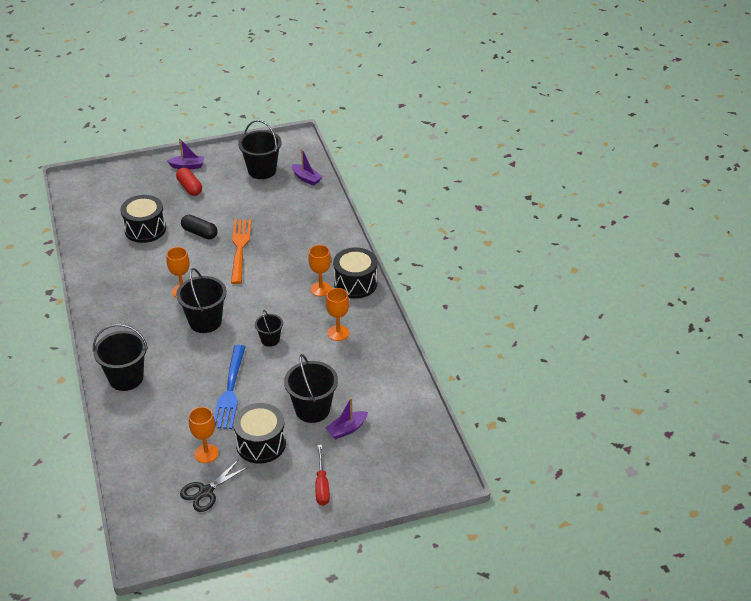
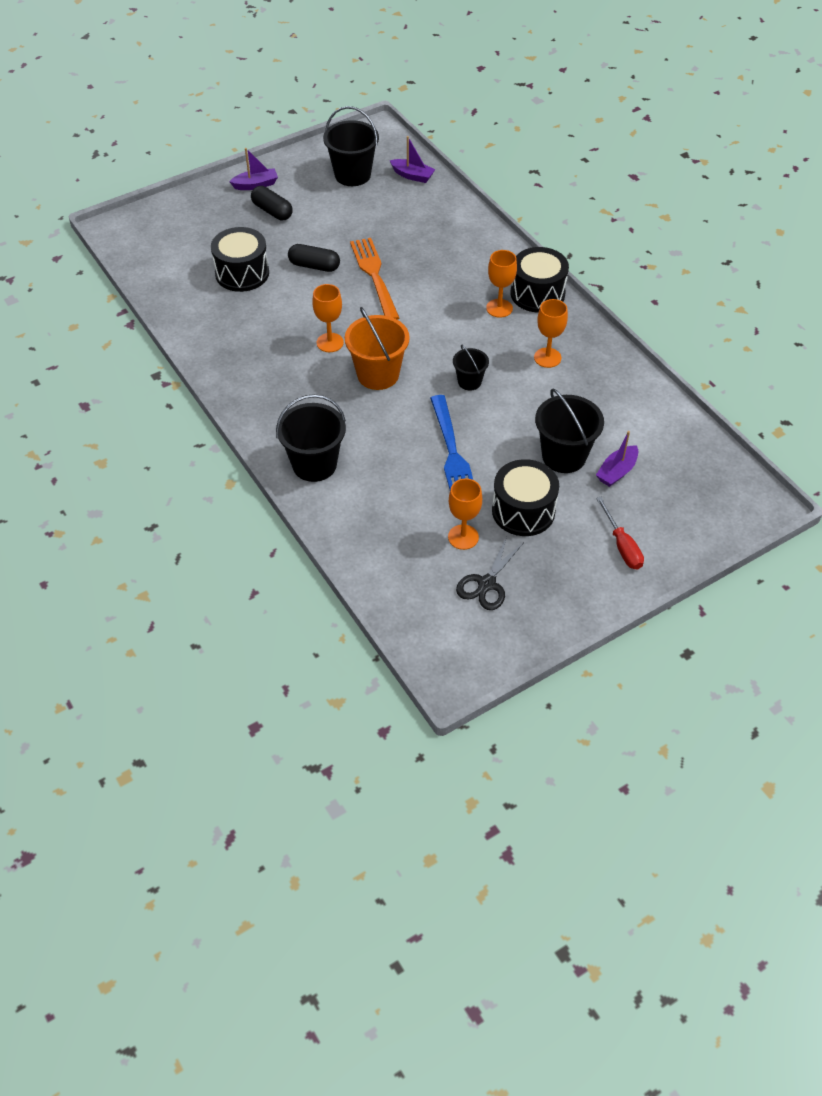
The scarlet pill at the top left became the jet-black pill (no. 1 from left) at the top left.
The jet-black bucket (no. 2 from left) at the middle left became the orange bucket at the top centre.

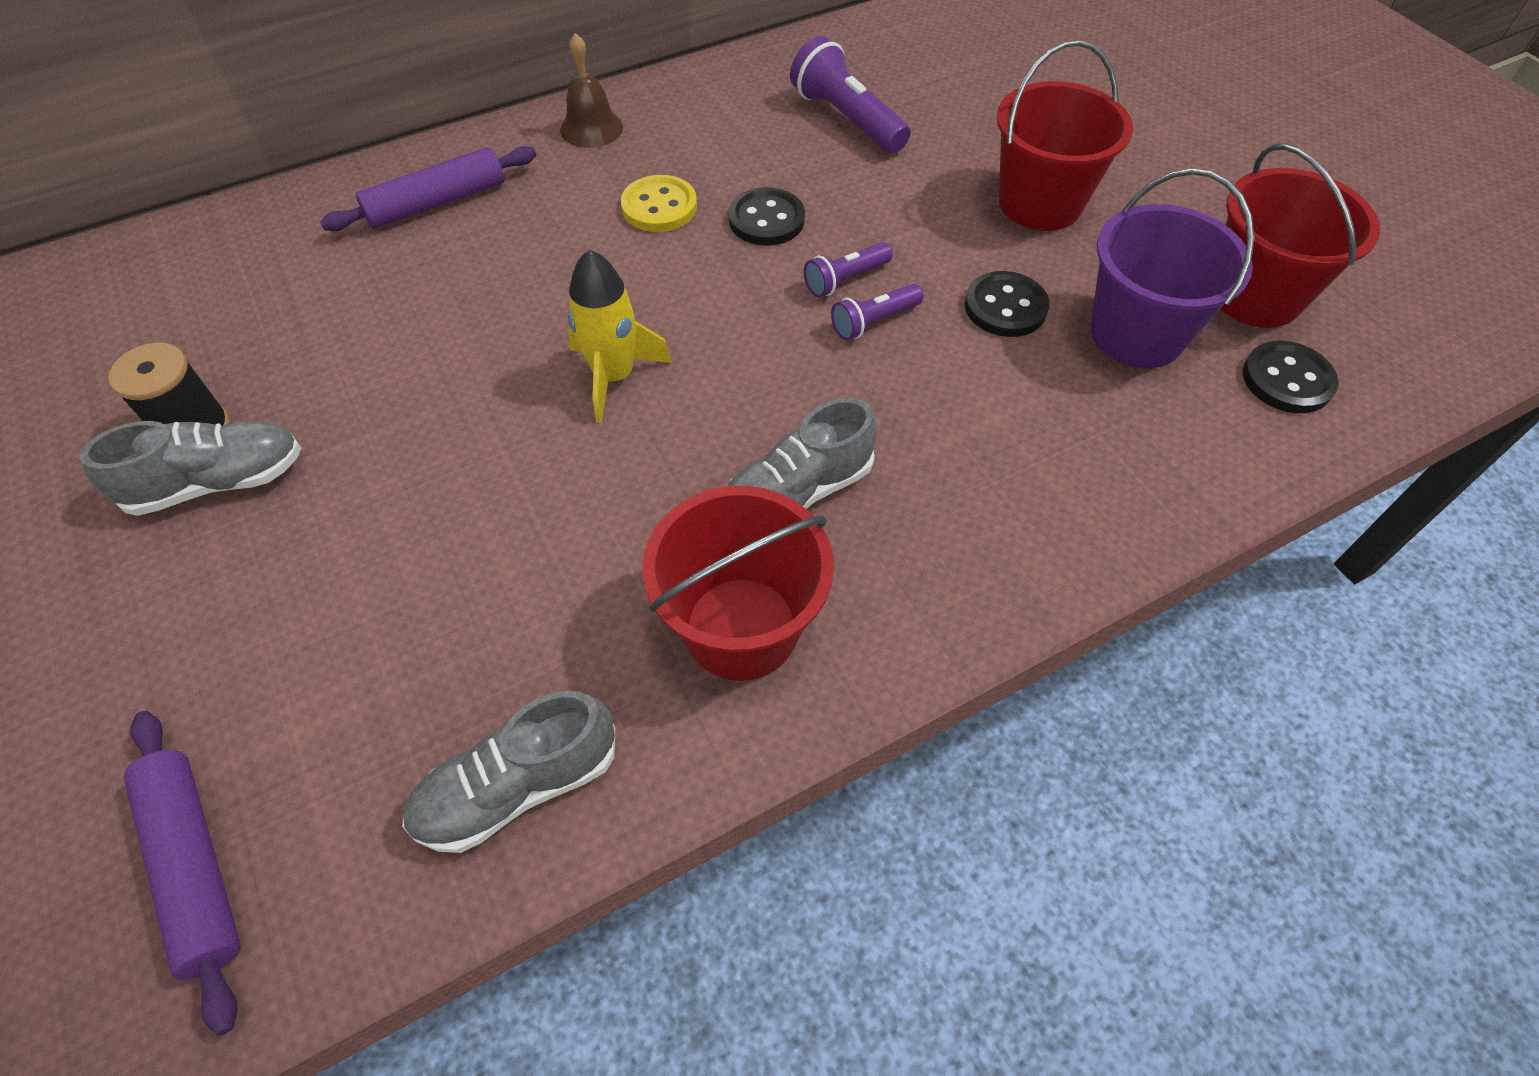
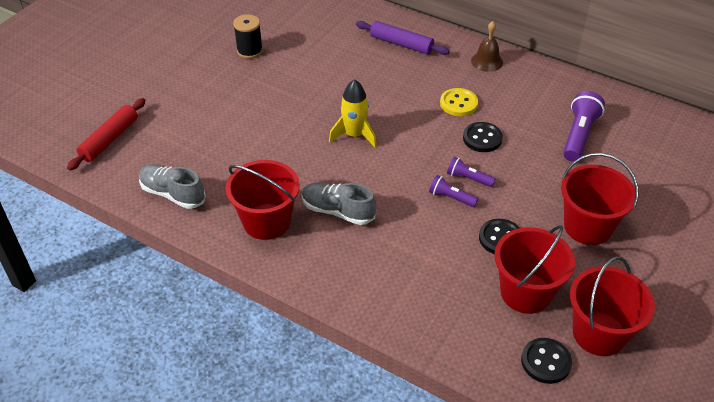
The ash-grey shoe (no. 1 from left) at the middle left disappeared.
The purple dough roller (no. 1 from left) at the bottom left became the scarlet dough roller at the middle left.
The purple bucket at the top right became the scarlet bucket (no. 2 from left) at the bottom right.

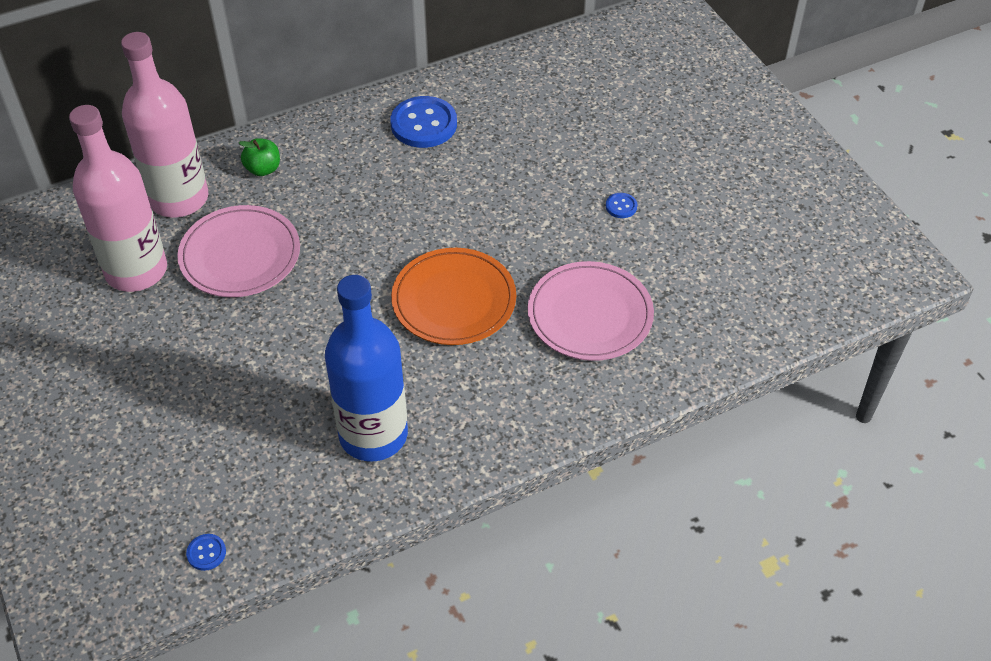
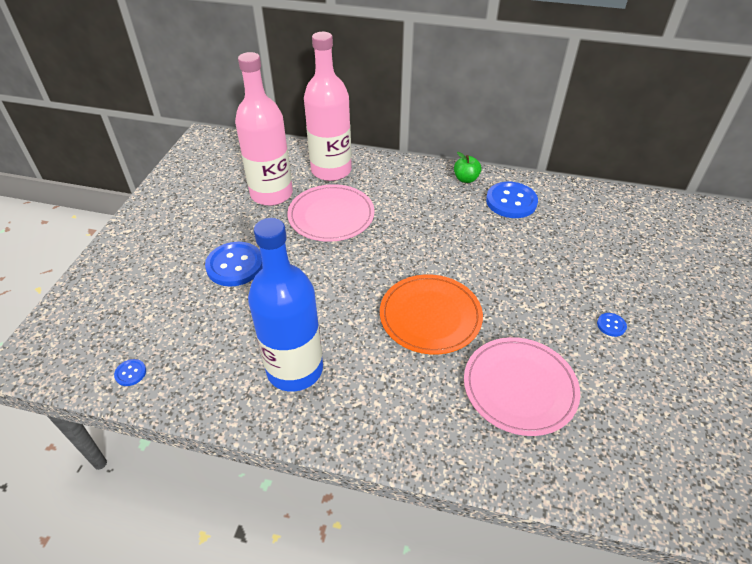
The emerald toy apple moved from the top left to the top centre.
The blue shirt button (no. 2 from left) at the middle left appeared.

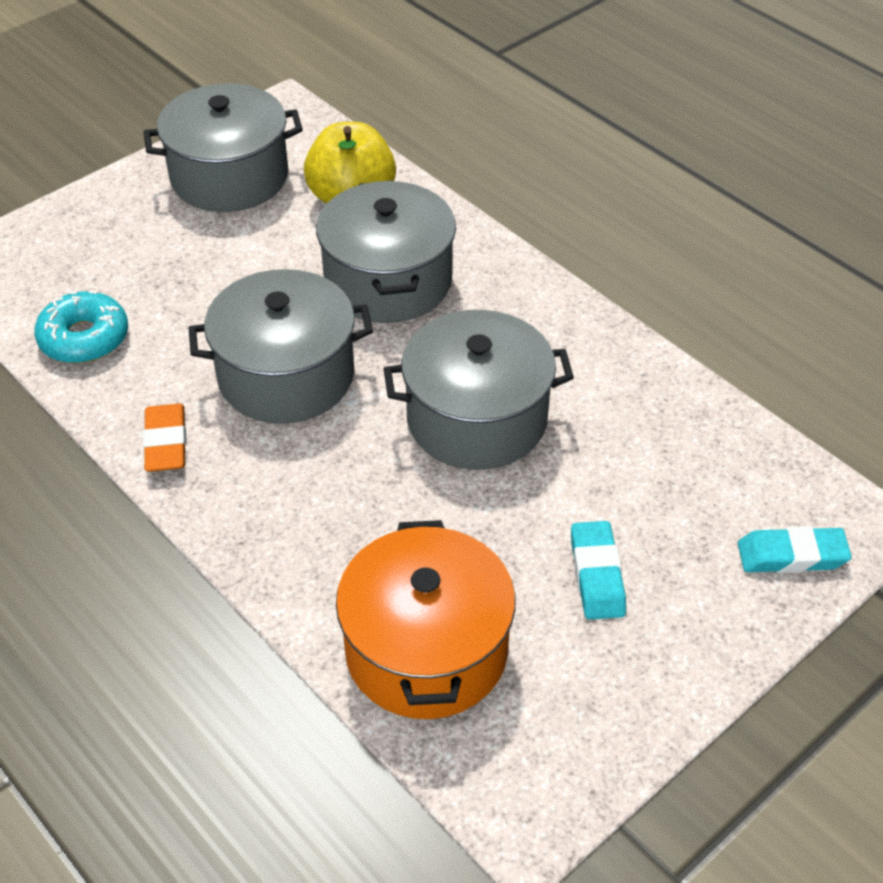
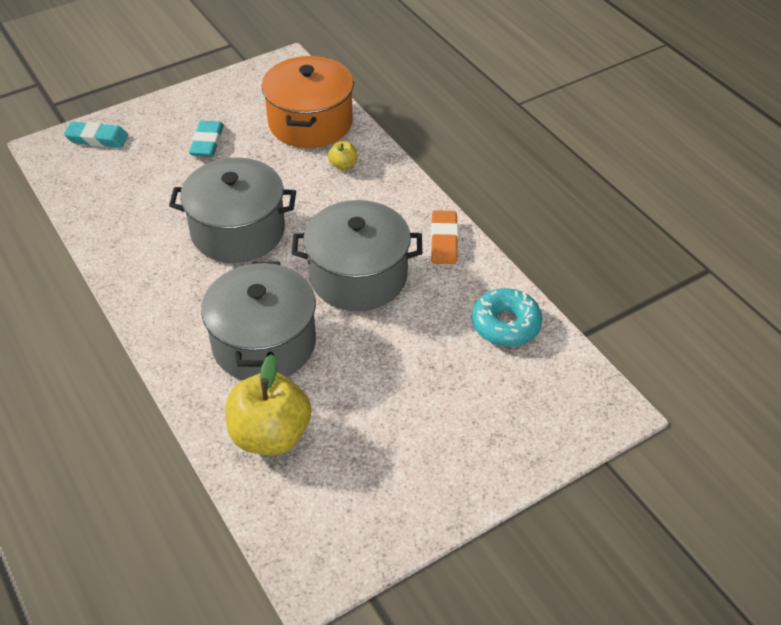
The ash-grey pot (no. 1 from left) at the top left disappeared.
The golden toy apple (no. 2 from left) at the top centre appeared.

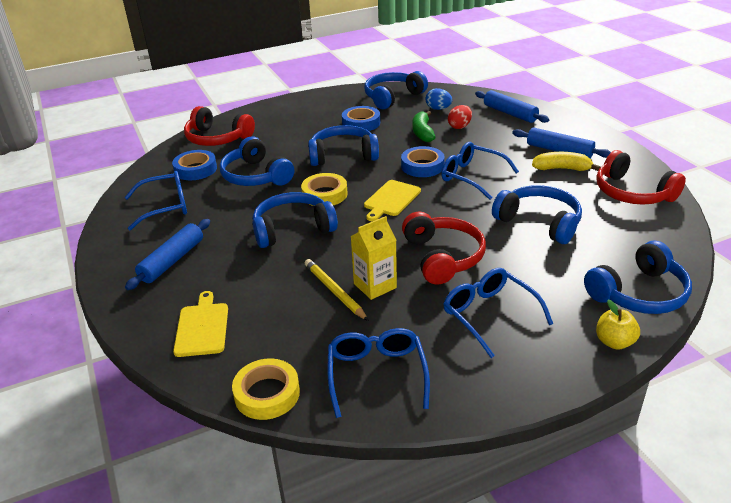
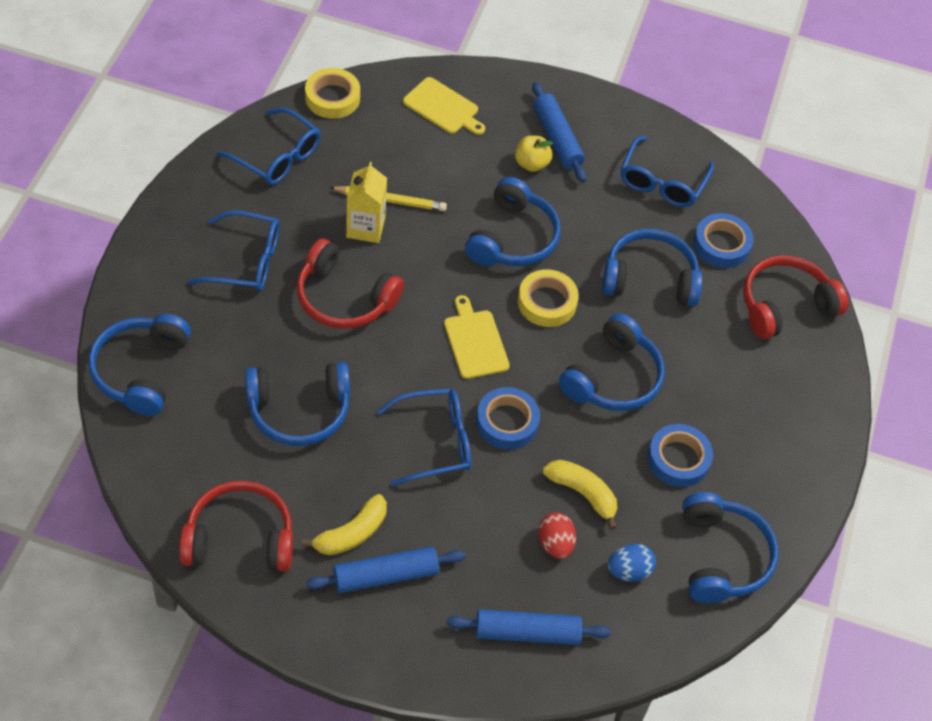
The emerald toy banana at the top centre became the golden toy banana (no. 2 from left) at the bottom centre.
The golden toy apple moved from the middle right to the top centre.

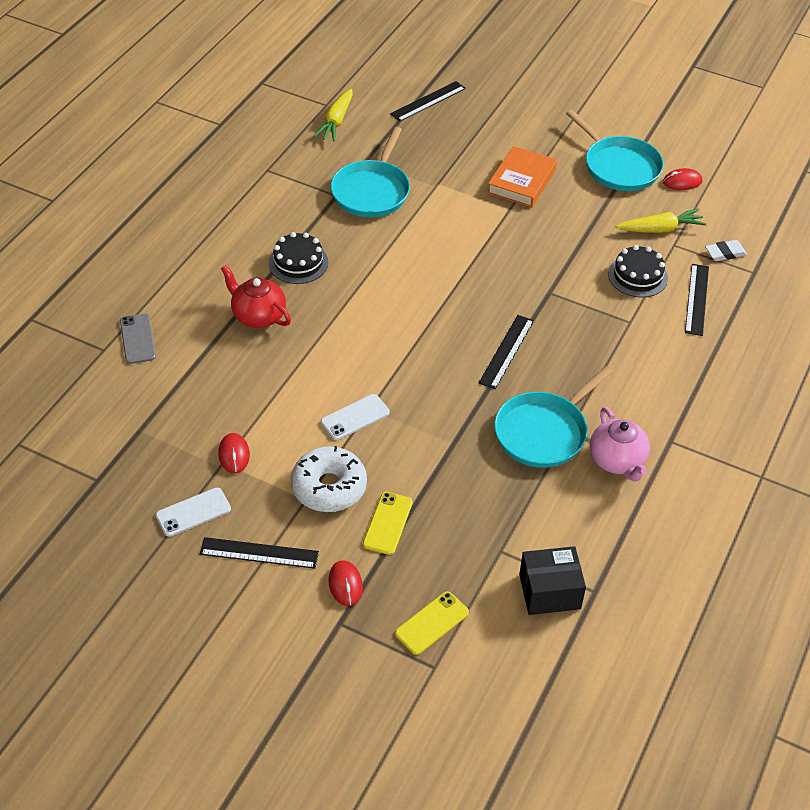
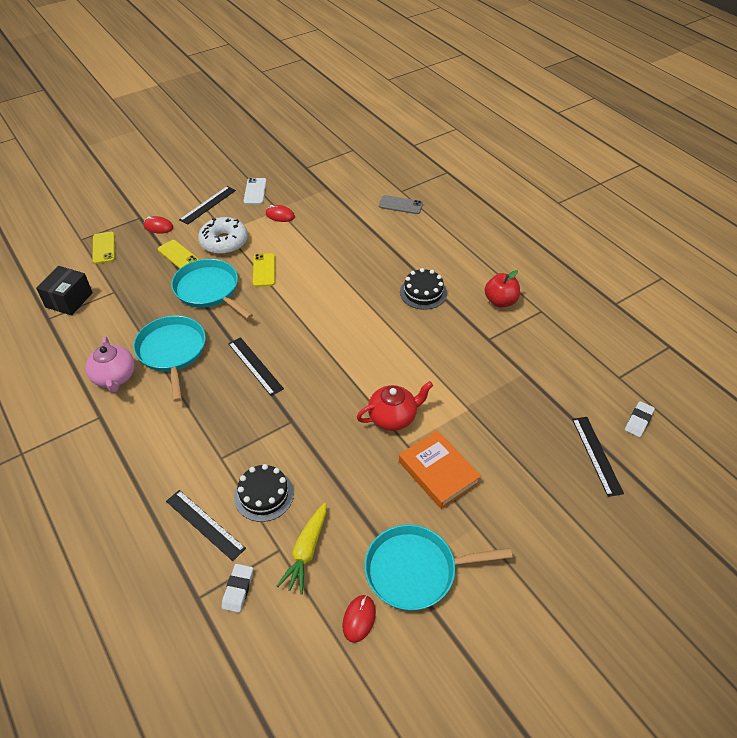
The scarlet teapot moved from the middle left to the centre.
The golden toy carrot (no. 1 from left) at the top centre disappeared.
The snow-white mobile phone (no. 2 from left) at the centre became the golden mobile phone (no. 3 from left) at the centre.
The turquoise frying pan (no. 1 from left in the first image) moved from the top centre to the middle left.
The pink teapot at the middle right turned 120 degrees counterclockwise.
The scarlet toy apple at the middle right appeared.
The snow-white eraser (no. 2 from left) at the middle right appeared.

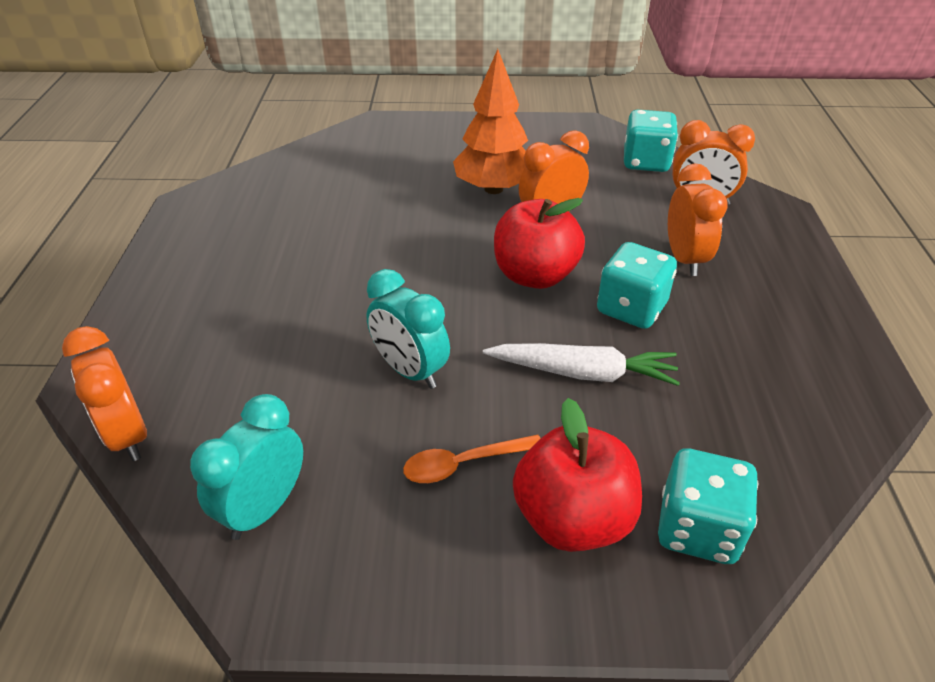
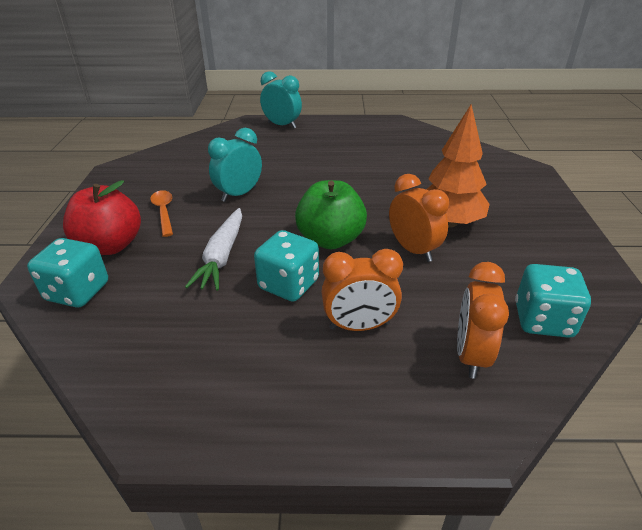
The orange bedside clock (no. 1 from left) at the middle left disappeared.
The turquoise bedside clock (no. 1 from left in the first image) moved from the bottom left to the top centre.
The scarlet toy apple (no. 1 from left) at the centre became the emerald toy apple at the centre.

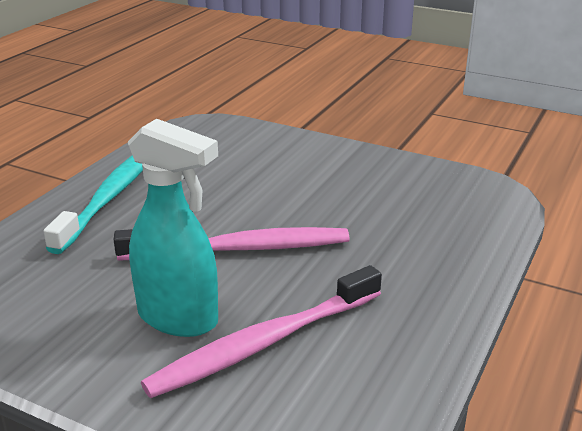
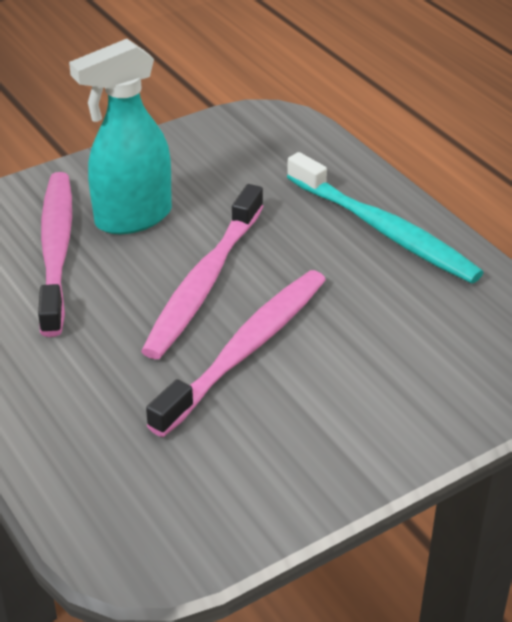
The pink toothbrush (no. 3 from left) at the centre appeared.

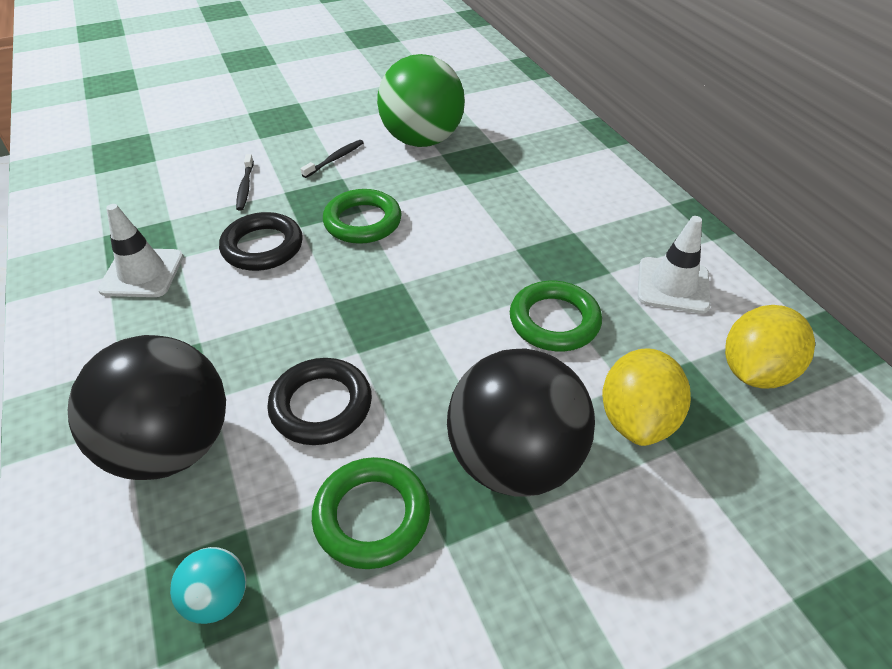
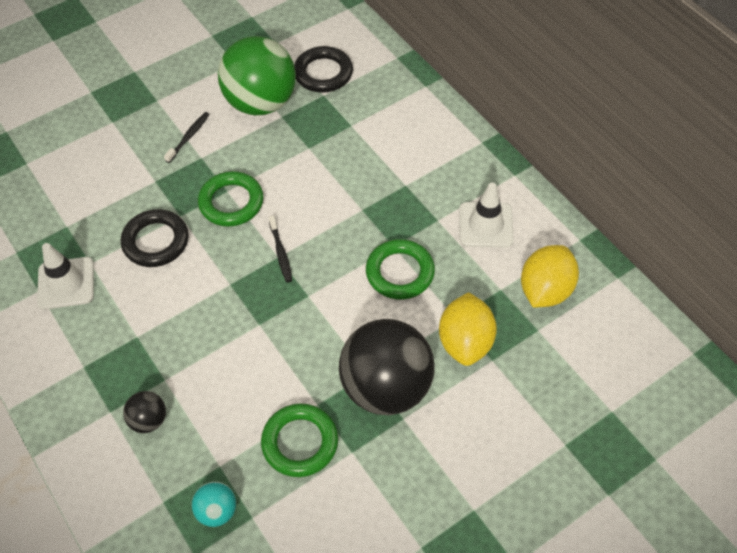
The jet-black ball (no. 1 from left) at the middle left changed to 0.44 times the size.
The jet-black toothbrush (no. 1 from left in the first image) moved from the top left to the centre.
The jet-black hoop (no. 2 from left) moved from the centre to the top centre.

